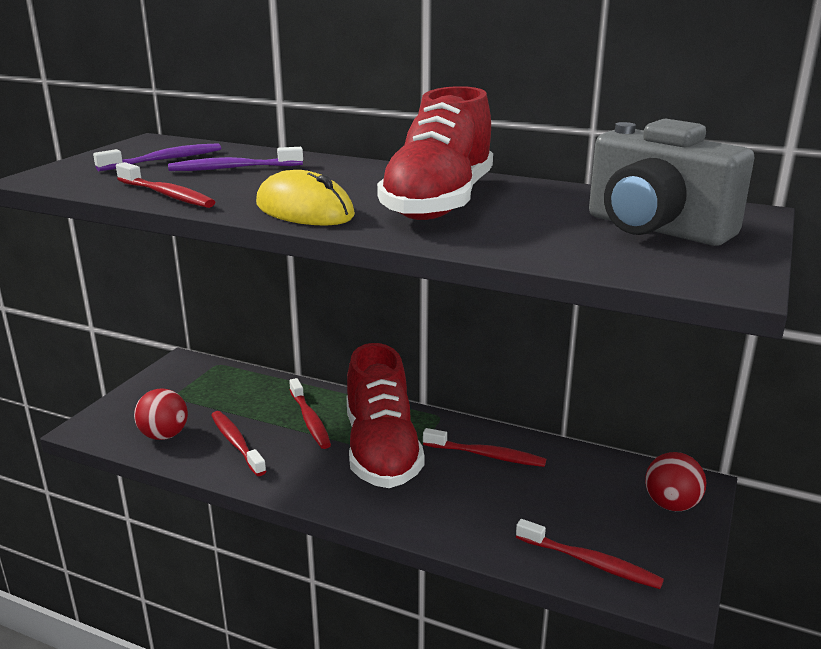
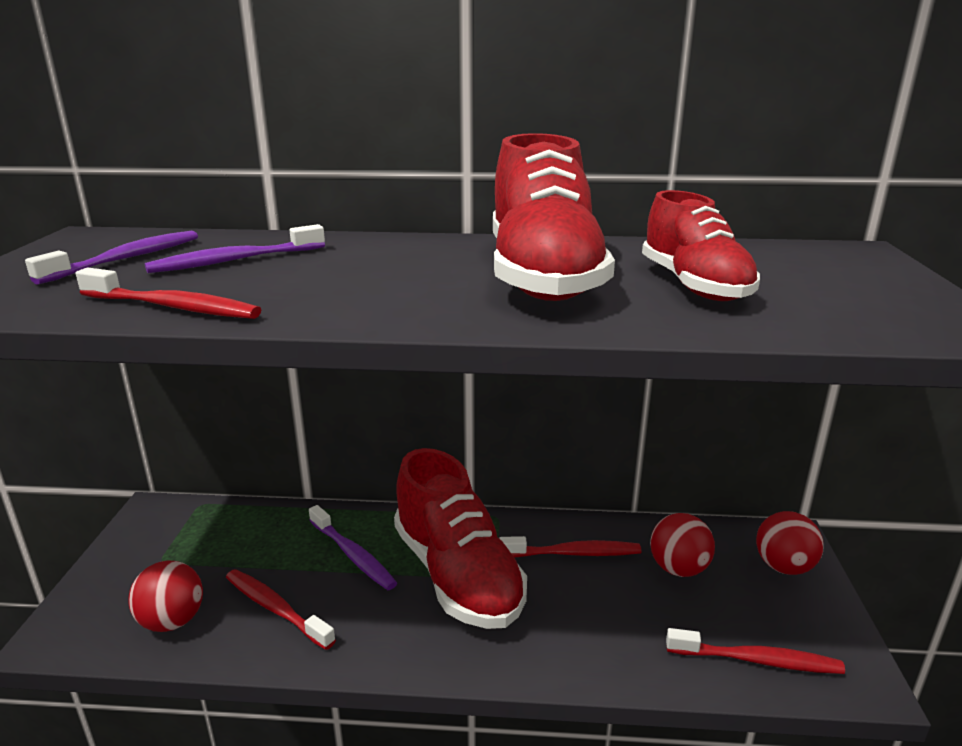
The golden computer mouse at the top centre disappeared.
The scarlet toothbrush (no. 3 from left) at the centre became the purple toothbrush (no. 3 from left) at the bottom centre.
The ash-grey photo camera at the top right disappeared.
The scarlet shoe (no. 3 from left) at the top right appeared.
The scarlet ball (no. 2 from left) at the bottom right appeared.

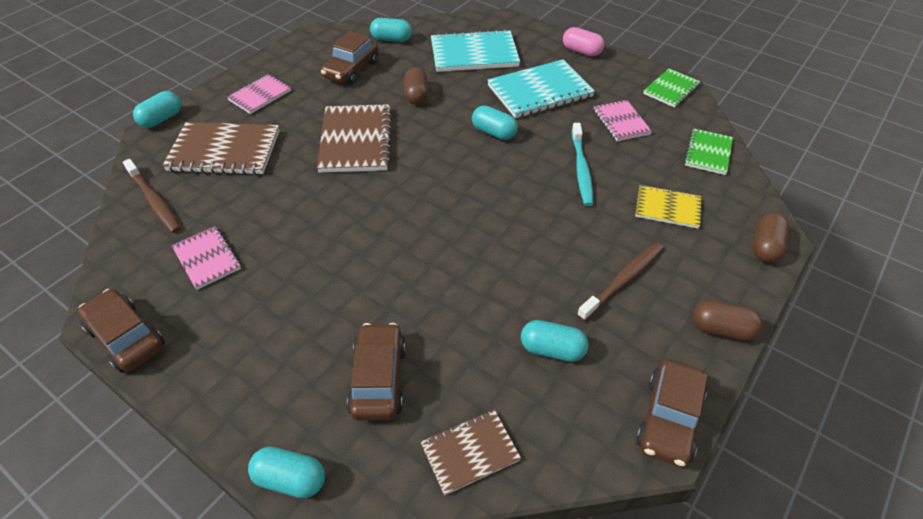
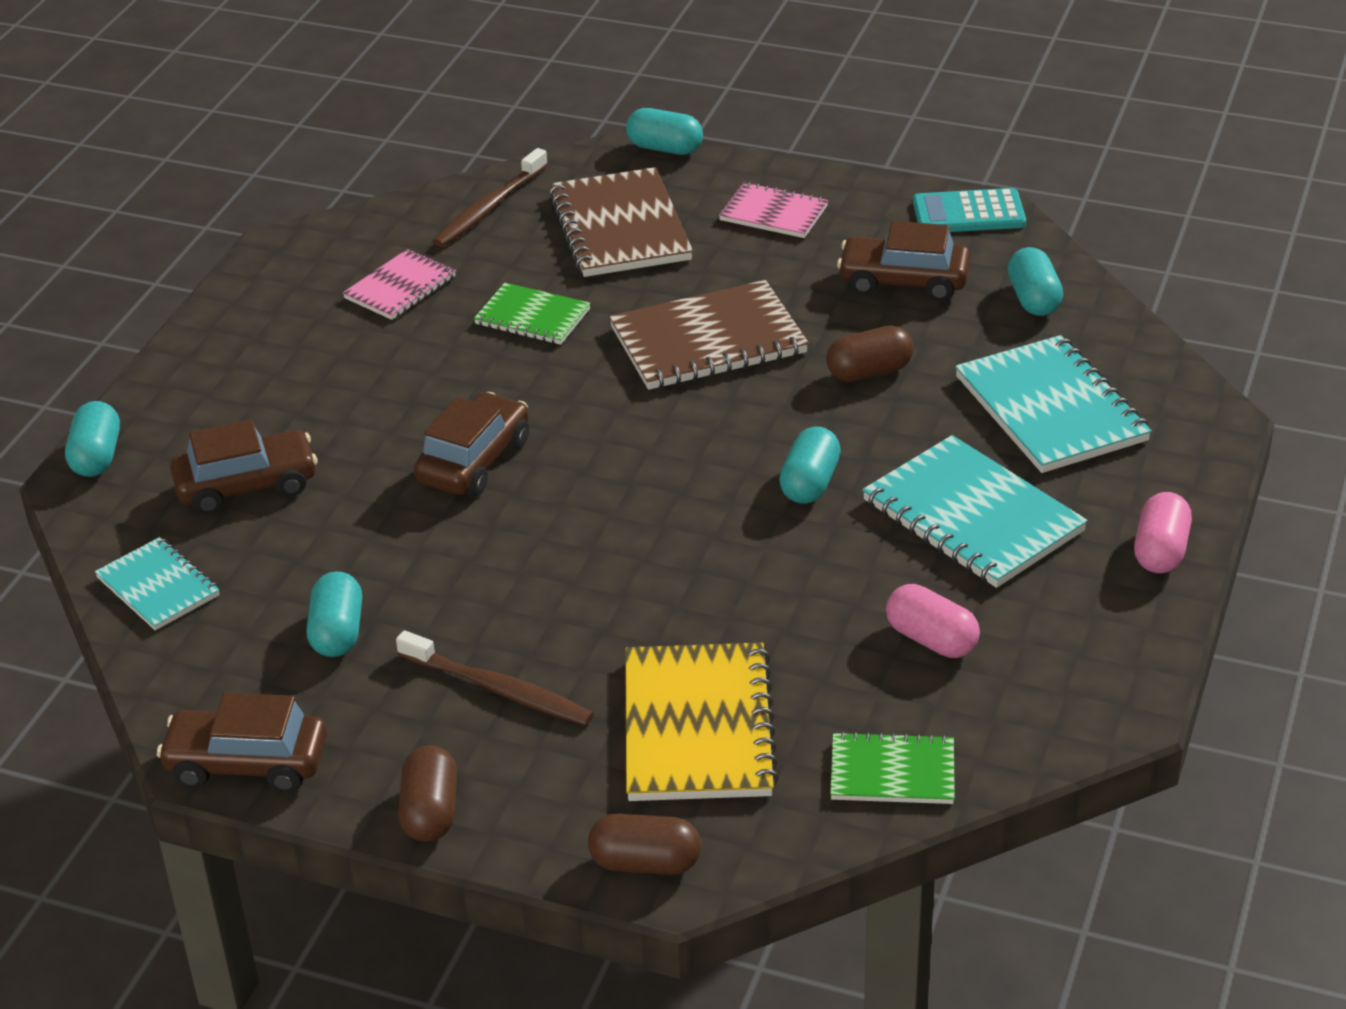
The dark brown car (no. 1 from left in the first image) moved from the middle left to the centre.
The dark brown notebook (no. 3 from left) at the bottom centre became the turquoise notebook (no. 1 from left) at the middle left.
The turquoise toothbrush at the top centre disappeared.
The pink notebook (no. 3 from left) at the top right was replaced by the pink pill (no. 1 from left) at the middle right.
The golden notebook at the middle right changed to 1.71 times the size.
The emerald notebook (no. 1 from left) moved from the top right to the top centre.
The turquoise adding machine at the top right appeared.

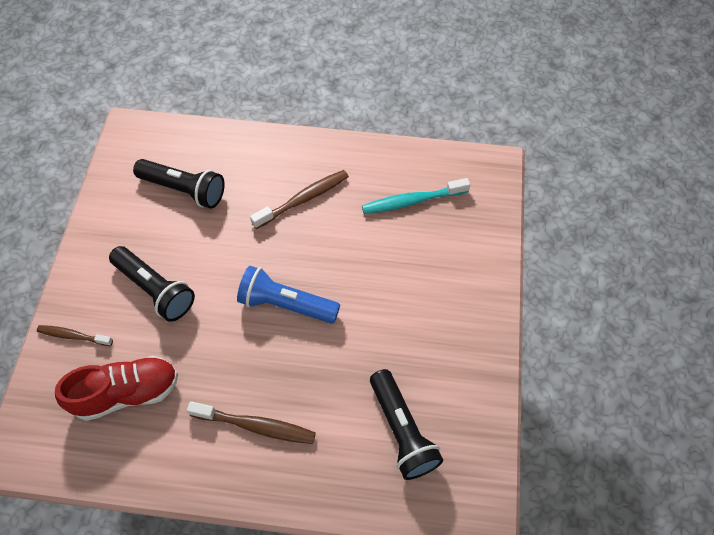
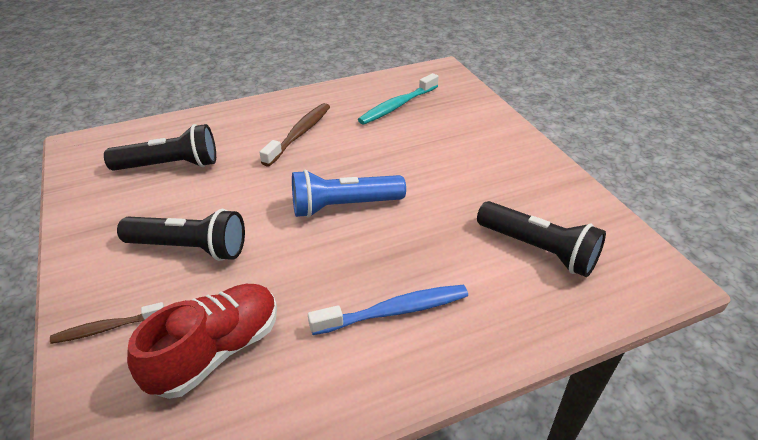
The dark brown toothbrush (no. 2 from left) at the bottom centre became the blue toothbrush at the bottom centre.

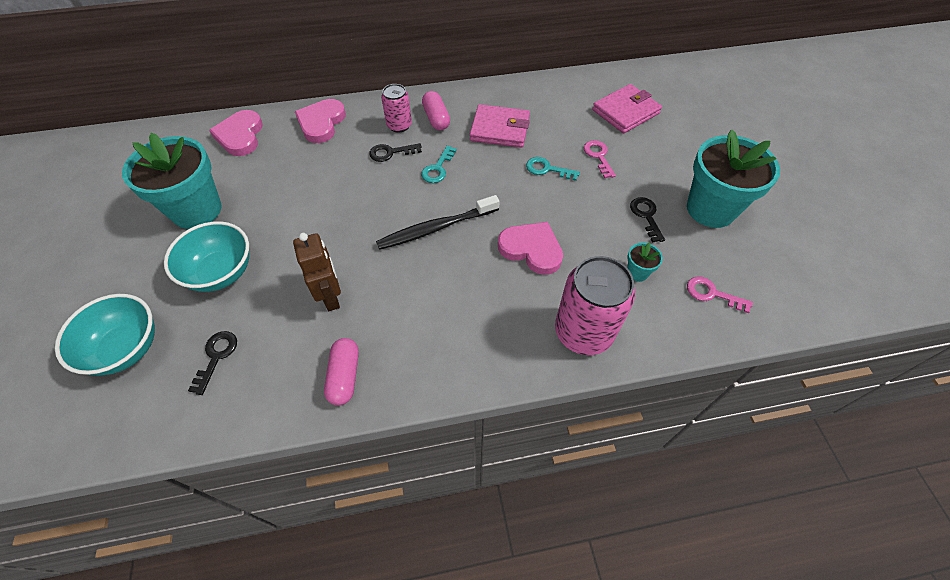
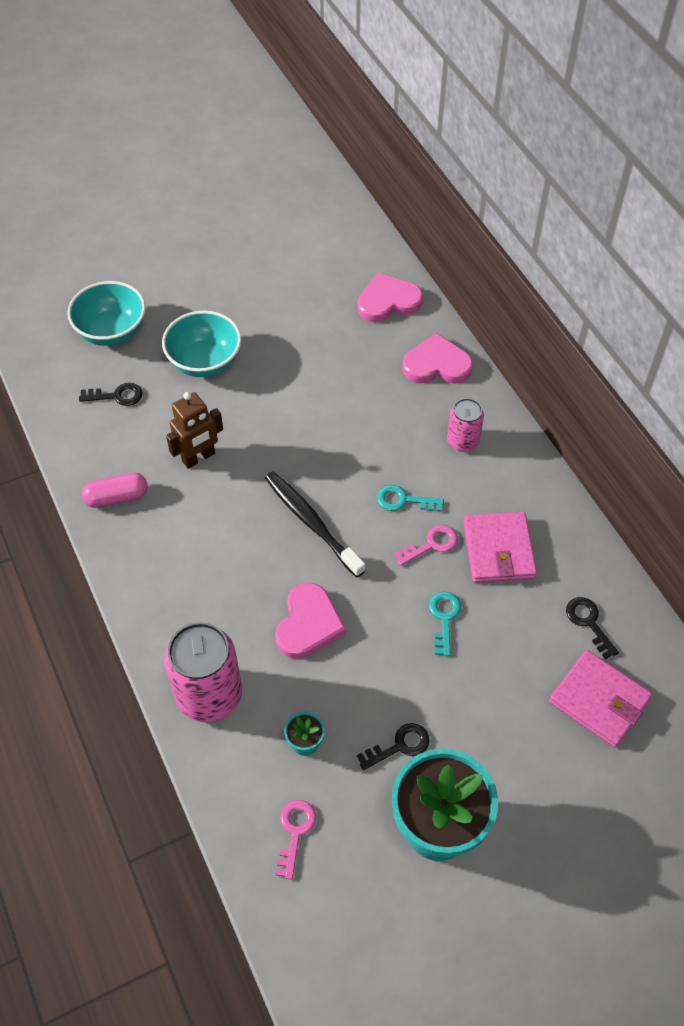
The turquoise flower pot (no. 1 from left) at the top left disappeared.
The jet-black latchkey (no. 2 from left in the first image) moved from the top centre to the middle right.
The pink pill (no. 2 from left) at the top centre disappeared.
The pink latchkey (no. 1 from left in the first image) moved from the top centre to the centre.

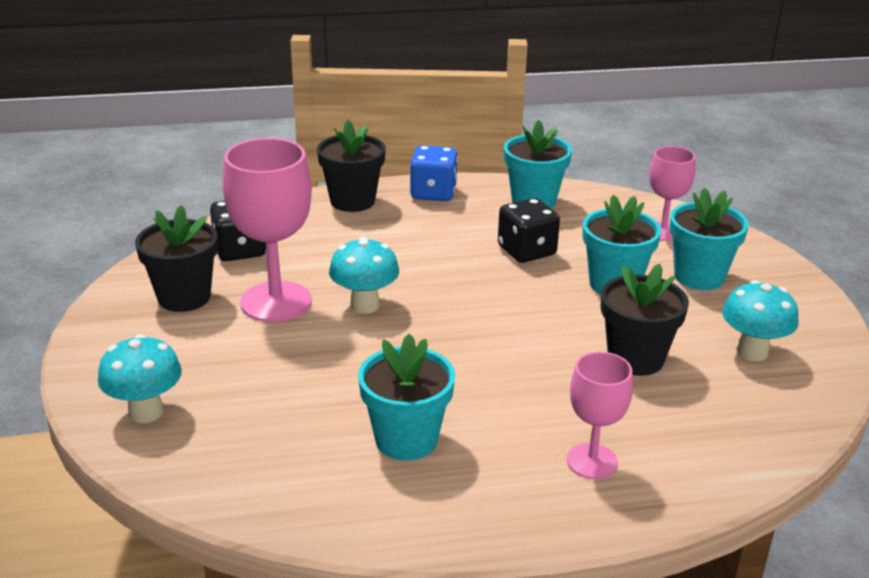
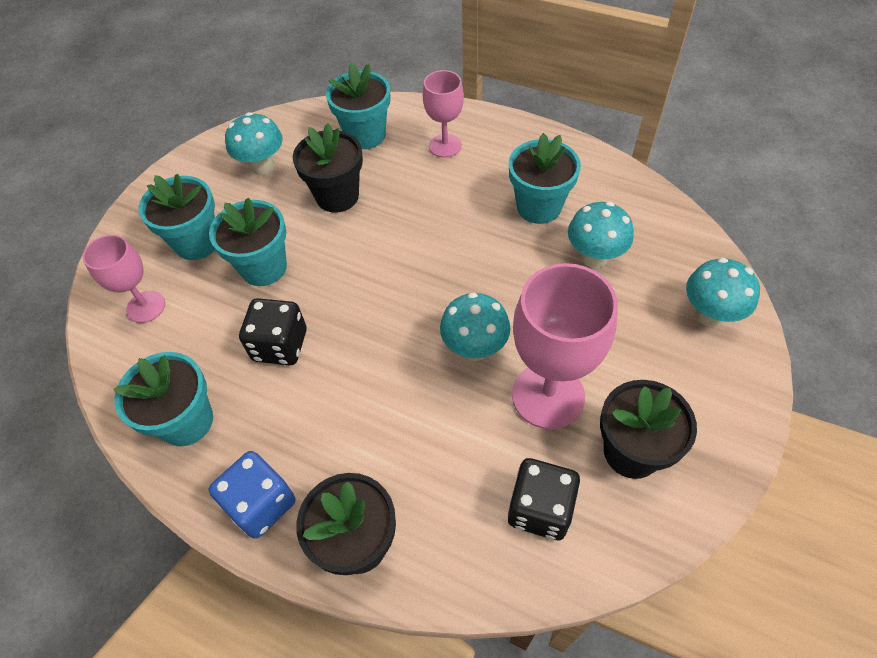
The turquoise flower pot (no. 4 from left) at the top centre appeared.
The turquoise fungus (no. 3 from left) at the middle right appeared.

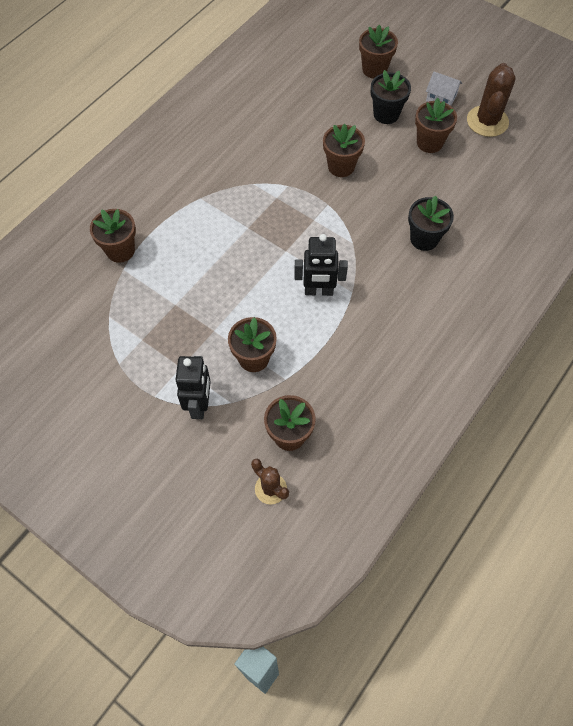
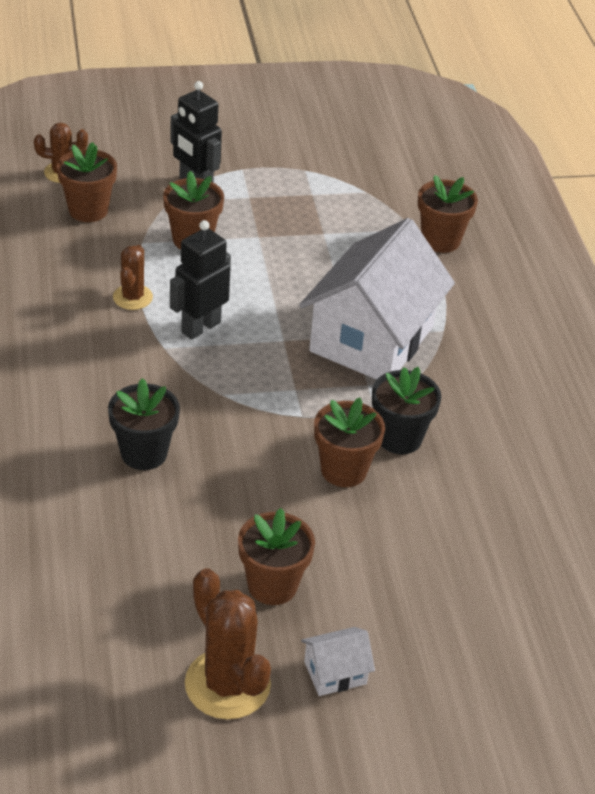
The dark brown flower pot (no. 5 from left) at the top centre disappeared.
The jet-black flower pot (no. 1 from left in the first image) moved from the top right to the middle right.
The dark brown prickly plant (no. 2 from left) at the middle left appeared.
The snow-white house (no. 2 from left) at the centre appeared.

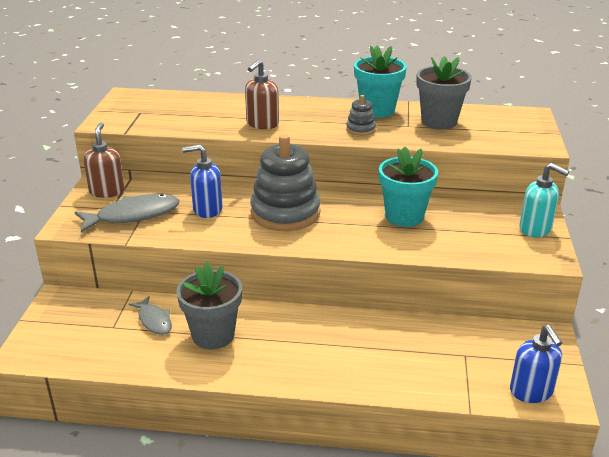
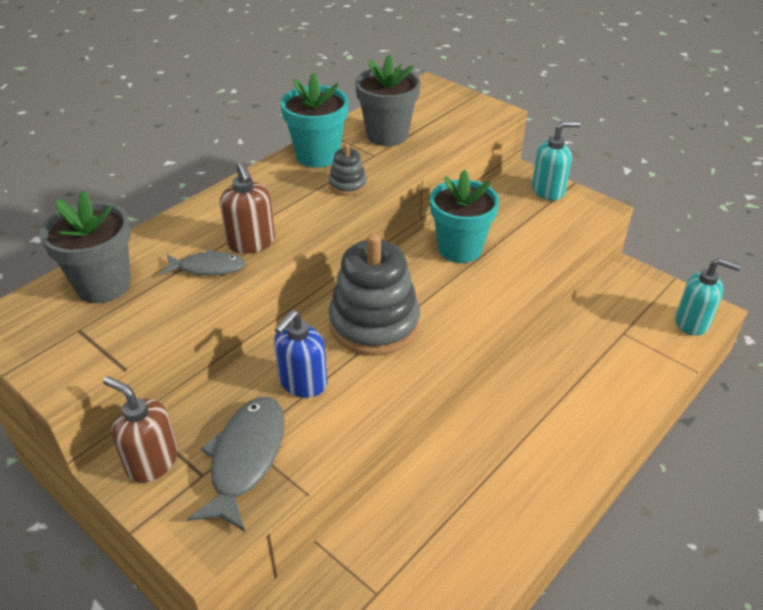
The ash-grey fish (no. 2 from left in the first image) moved from the bottom left to the middle left.
The ash-grey flower pot (no. 1 from left) moved from the bottom centre to the middle left.
The blue soap dispenser (no. 2 from left) at the bottom right became the turquoise soap dispenser (no. 2 from left) at the middle right.

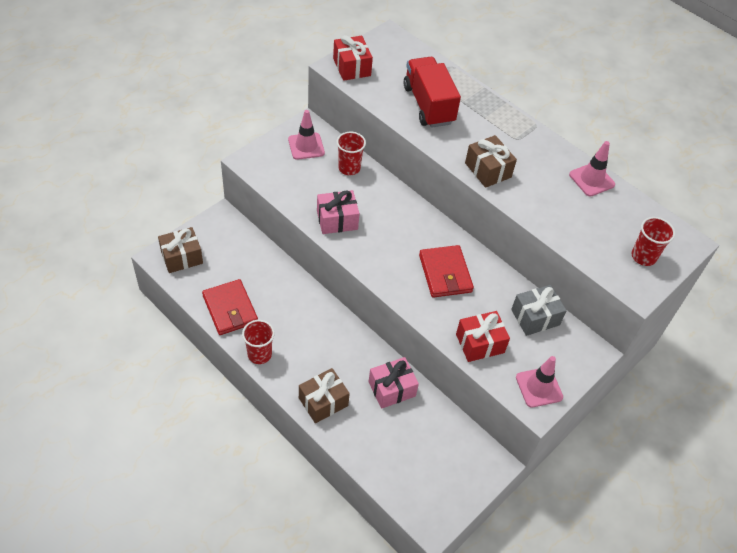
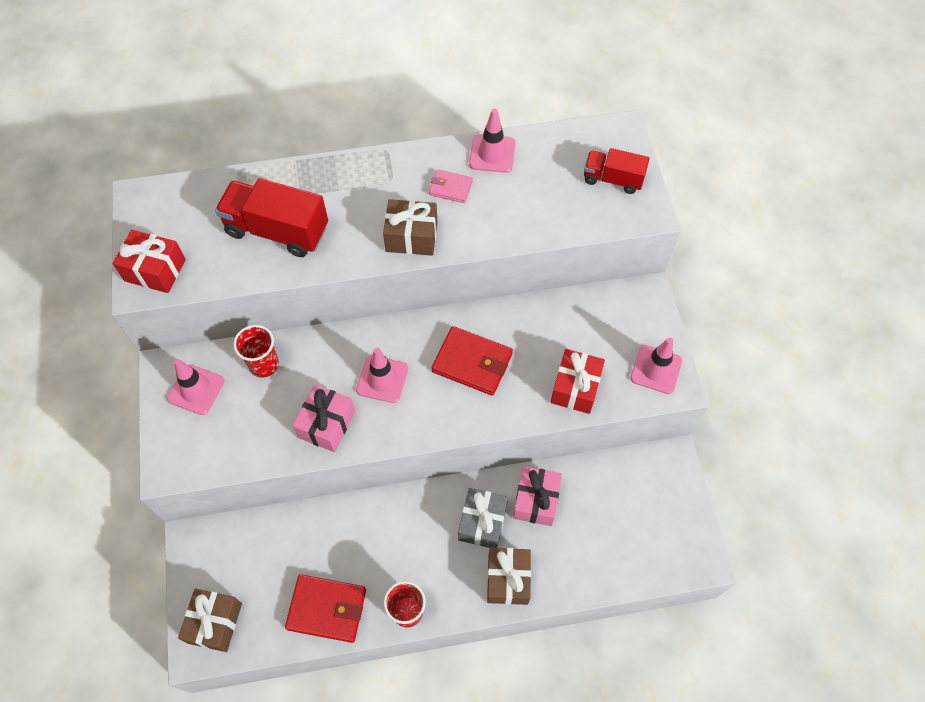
The ash-grey wrapped gift moved from the middle right to the bottom centre.
The scarlet tumbler (no. 3 from left) at the middle right was replaced by the scarlet toy truck (no. 2 from left) at the top right.
The pink road cone (no. 2 from left) at the centre appeared.
The pink billfold at the top centre appeared.

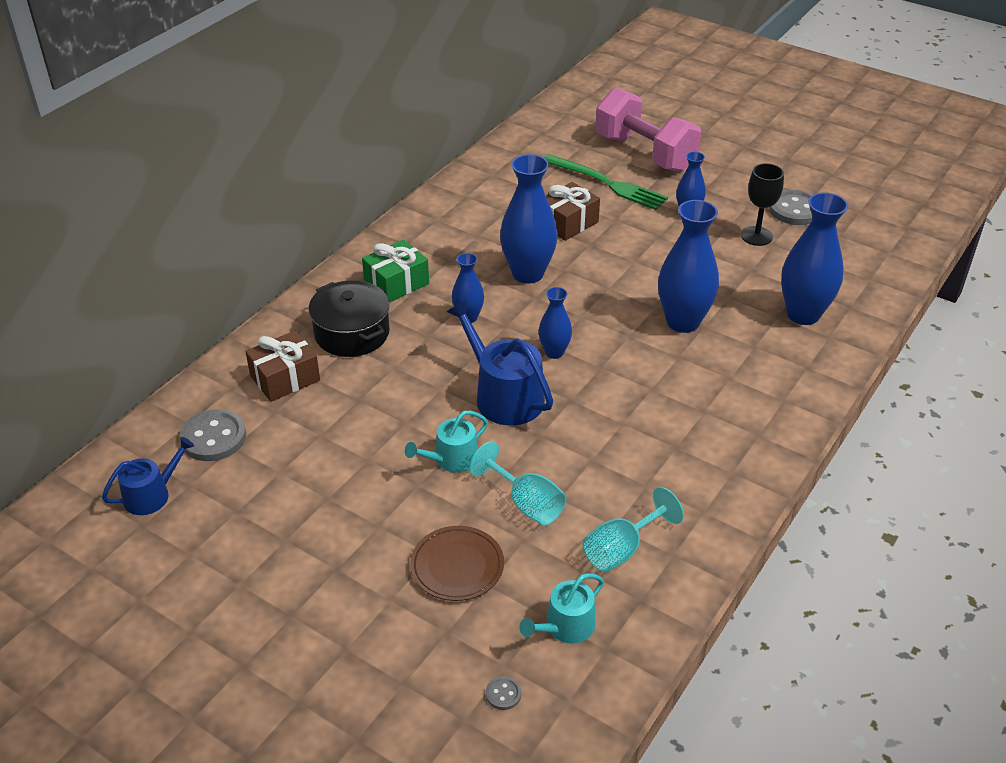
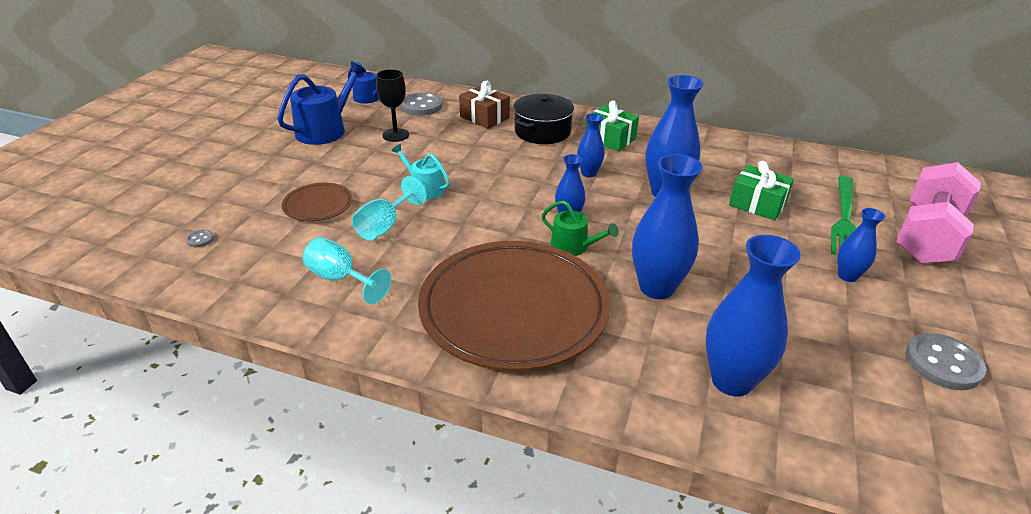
The blue sprinkling can (no. 2 from left in the first image) moved from the centre to the top left.
The turquoise sprinkling can (no. 2 from left) at the bottom centre disappeared.
The dark brown wrapped gift (no. 2 from left) at the top centre became the emerald wrapped gift (no. 2 from left) at the middle right.
The jet-black chalice moved from the top right to the top centre.
The dark brown flat dish (no. 2 from left) at the centre appeared.
The emerald sprinkling can at the centre appeared.

